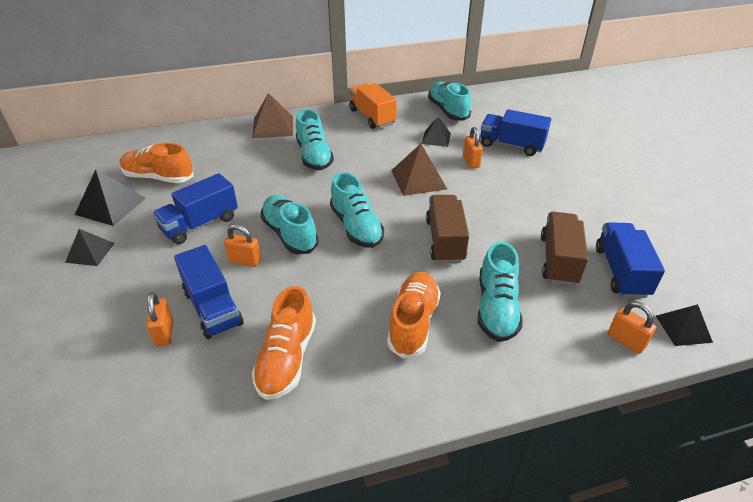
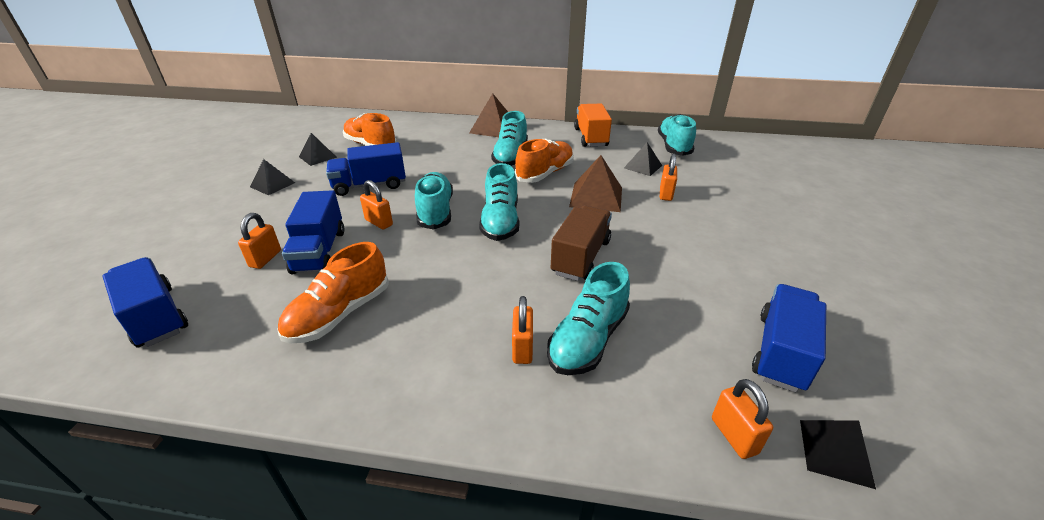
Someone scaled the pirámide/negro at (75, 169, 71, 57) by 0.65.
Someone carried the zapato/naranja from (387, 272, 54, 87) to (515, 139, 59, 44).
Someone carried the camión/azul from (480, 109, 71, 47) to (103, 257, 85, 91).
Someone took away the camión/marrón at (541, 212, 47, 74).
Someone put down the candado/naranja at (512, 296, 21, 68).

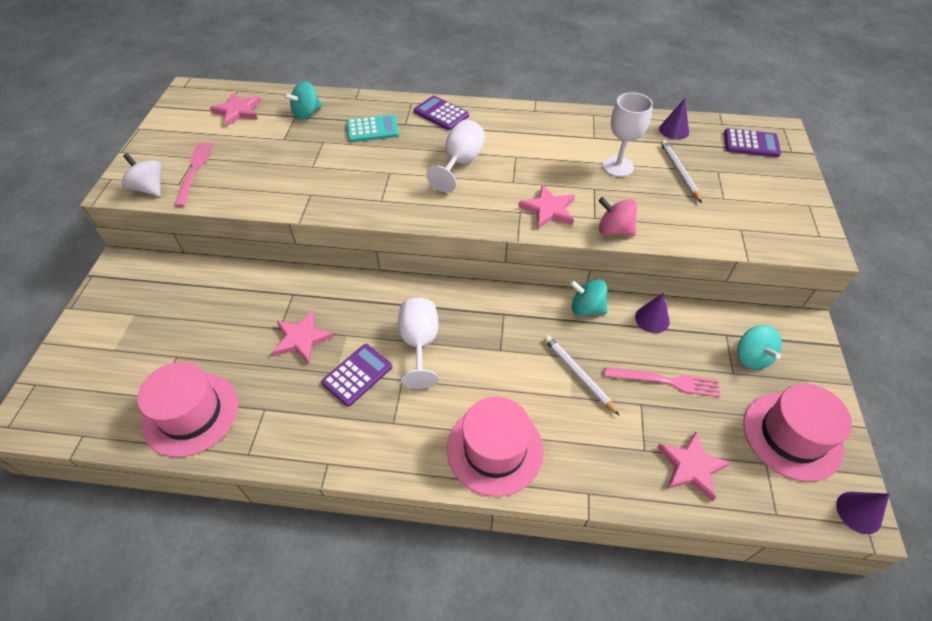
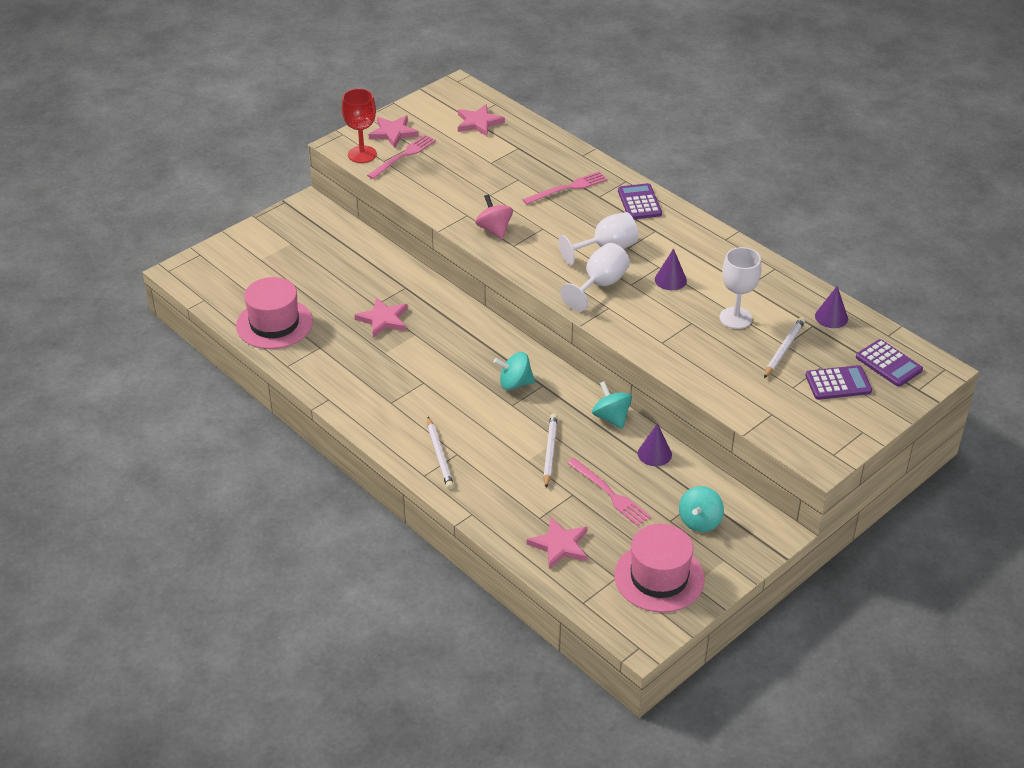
Someone swapped the peonza/blanco at (122, 153, 40, 43) for the copa/rojo at (342, 88, 35, 75).
Someone carried the peonza/turquesa from (284, 81, 38, 39) to (494, 352, 41, 38).
Someone carried the calculadora/morado from (321, 344, 71, 63) to (805, 365, 67, 35).
Someone swapped the calculadora/turquesa at (347, 114, 52, 28) for the tenedor/rosa at (522, 171, 85, 34).
Someone carried the copa/blanco from (398, 298, 40, 91) to (560, 243, 70, 68).
Someone swapped the sombrero/rosa at (447, 397, 97, 100) for the lápiz/blanco at (427, 417, 27, 72).
Someone carried the estrella/rosa from (518, 185, 57, 44) to (368, 116, 51, 32).
Someone carried the peonza/rosa from (599, 197, 38, 39) to (475, 194, 38, 45).
Someone carried the cono/morado from (836, 492, 53, 42) to (655, 248, 32, 42).

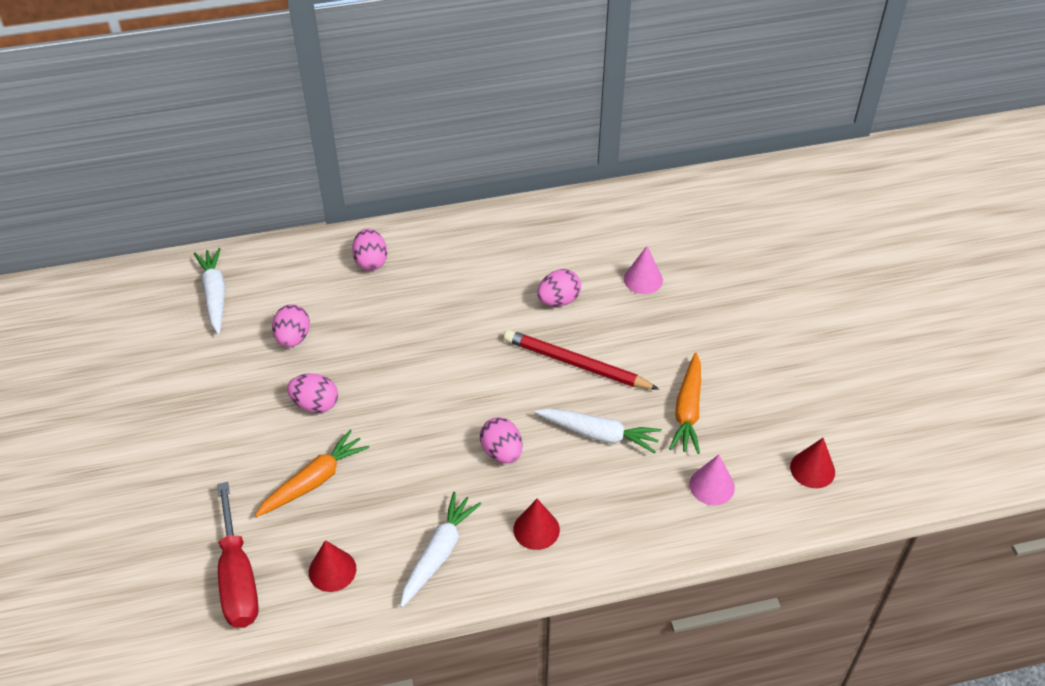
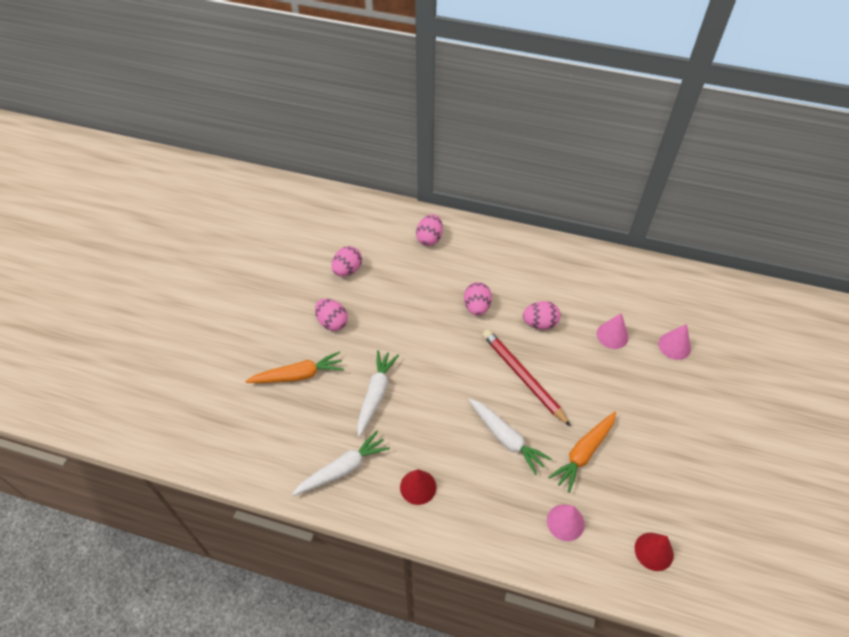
Someone carried the zanahoria/blanco from (194, 248, 31, 86) to (357, 350, 42, 87).
Someone took away the destornillador/rojo at (217, 482, 42, 146).
Someone took away the cono/rojo at (309, 540, 47, 52).
Someone carried the huevo/rosa from (480, 417, 43, 46) to (464, 282, 28, 34).
Someone put down the cono/rosa at (658, 324, 33, 36).

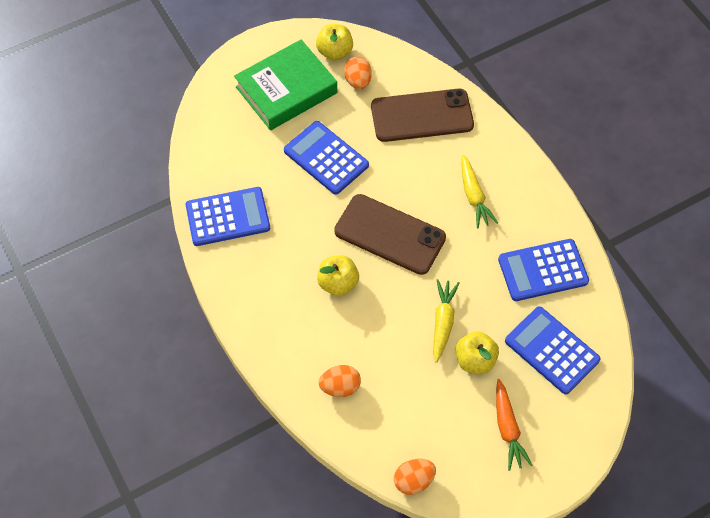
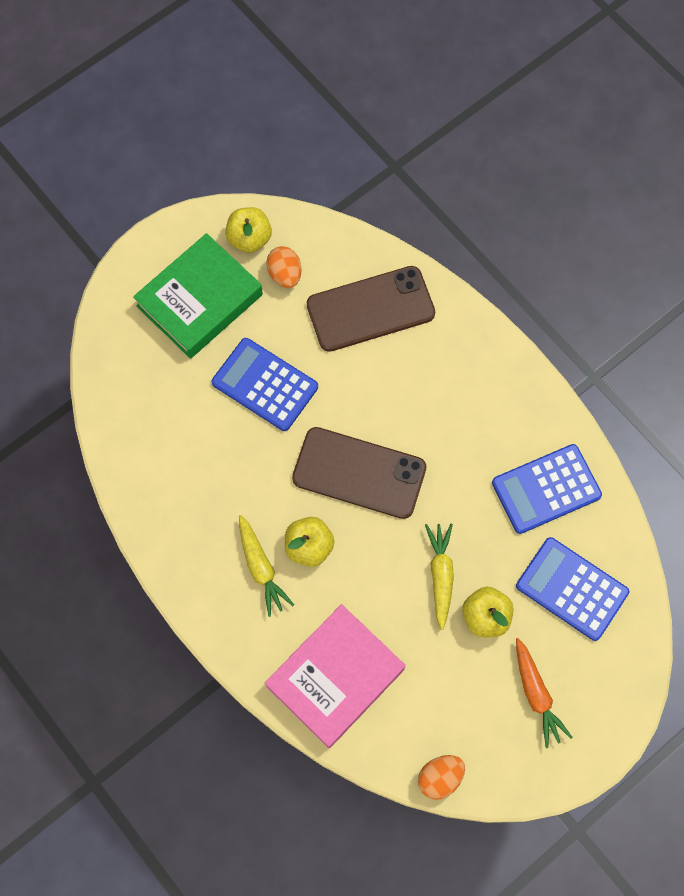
Someone took away the calculadora/azul at (185, 187, 85, 59).
Someone swapped the huevo/naranja at (319, 365, 42, 32) for the libro/rosa at (265, 604, 140, 144).
Someone carried the zanahoria/amarillo from (461, 155, 37, 73) to (239, 515, 55, 102).

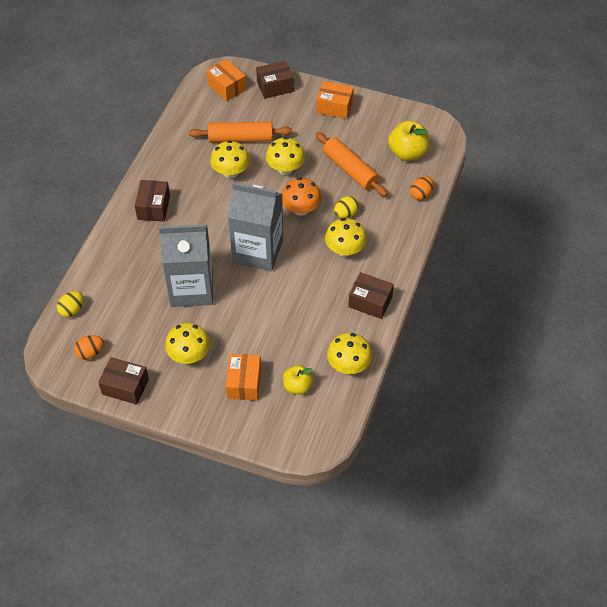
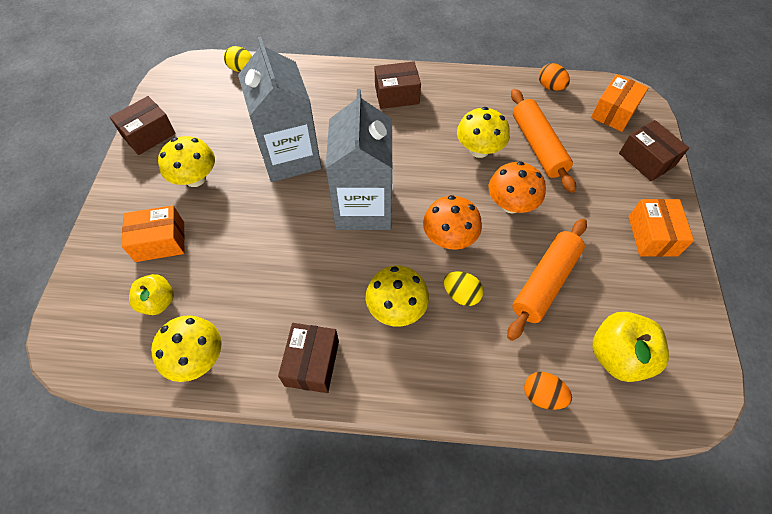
Someone carried the huevo/naranja from (74, 335, 30, 25) to (539, 63, 31, 28).
Someone rotated the caja/marrón at (98, 357, 51, 48) by 45 degrees clockwise.
Someone repainted the seta/amarillo at (266, 137, 39, 38), which became the seta/naranja at (489, 161, 57, 53).

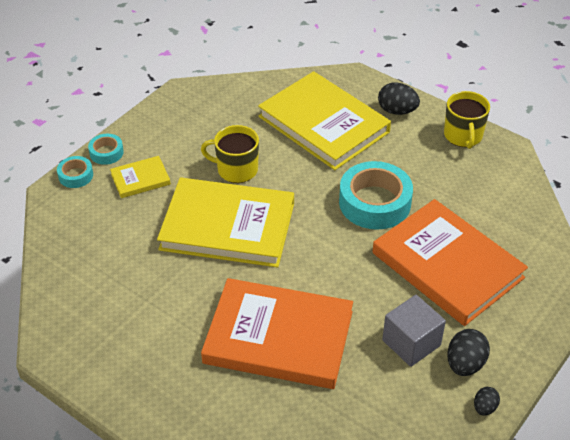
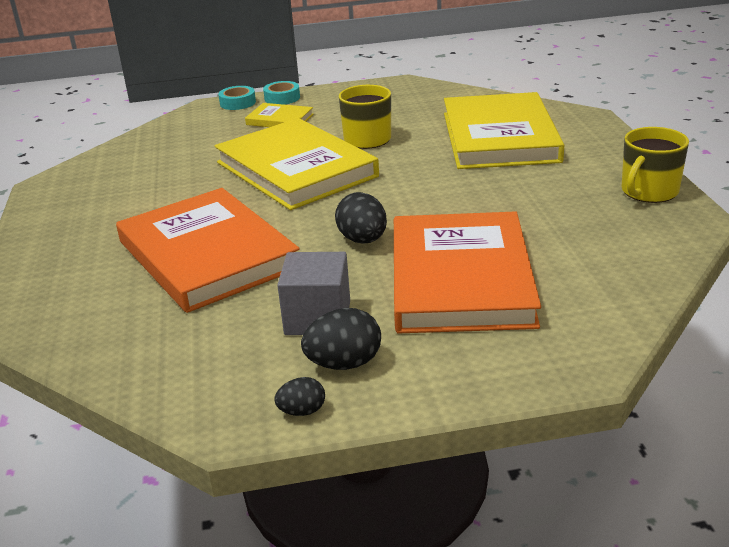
Someone took away the cinta adhesiva/turquesa at (339, 161, 74, 69).
Someone carried the huevo/negro from (378, 82, 42, 33) to (335, 192, 52, 51).

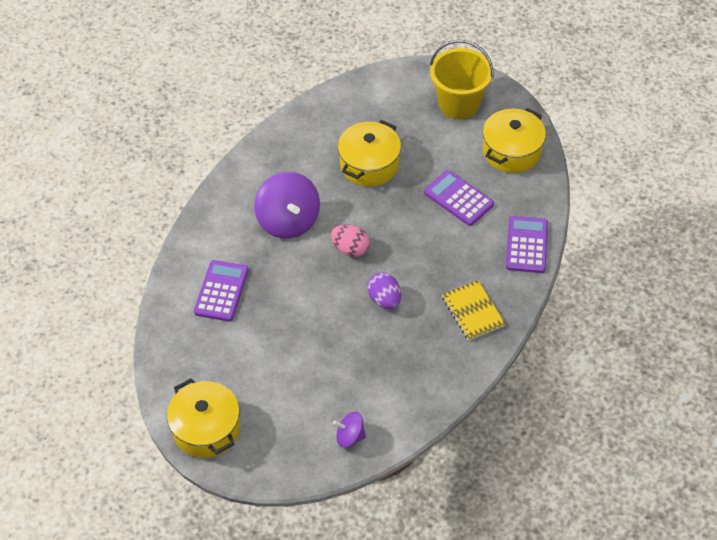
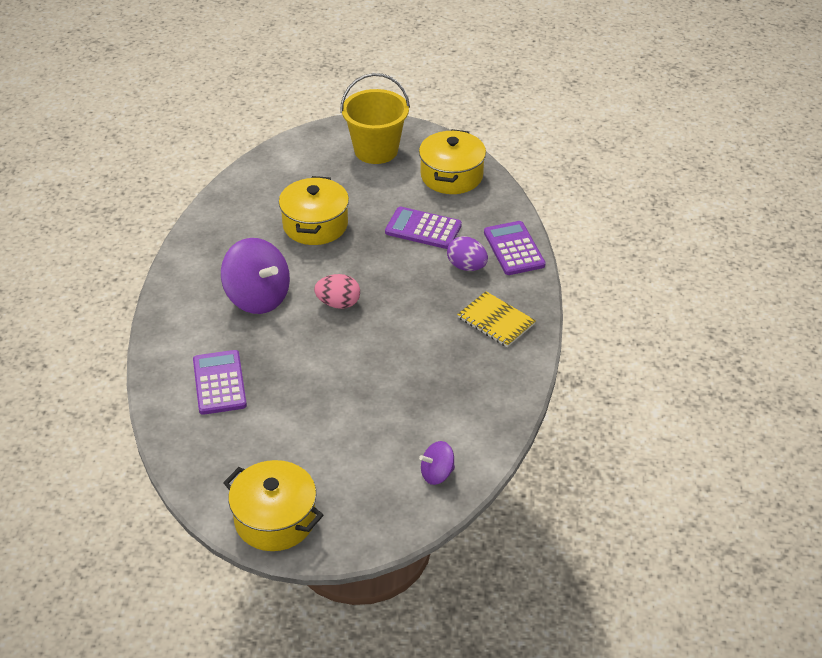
Someone carried the huevo/morado from (367, 273, 34, 36) to (447, 236, 41, 35).

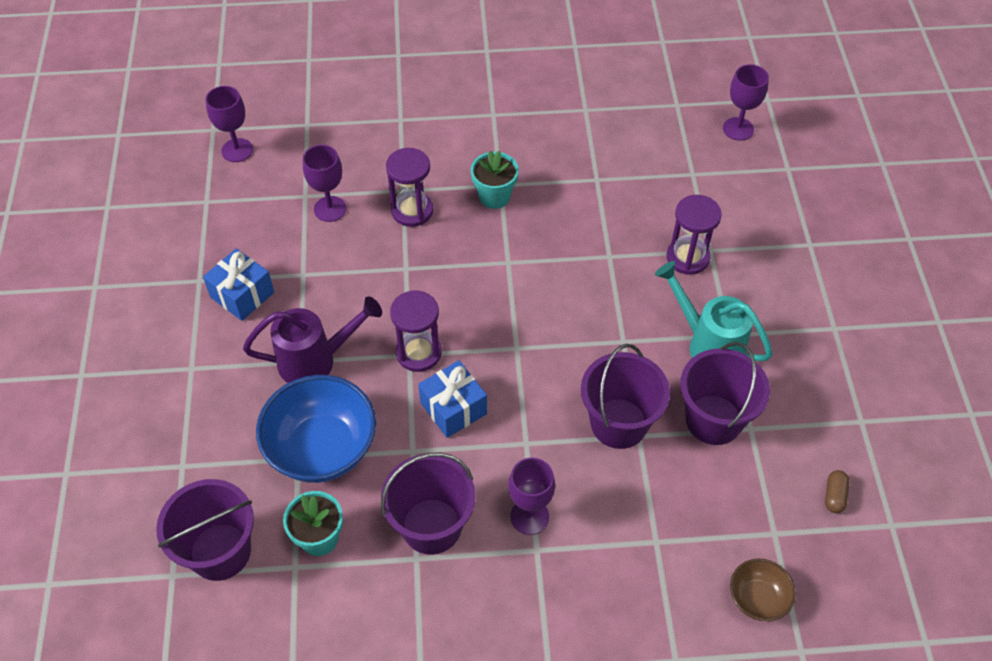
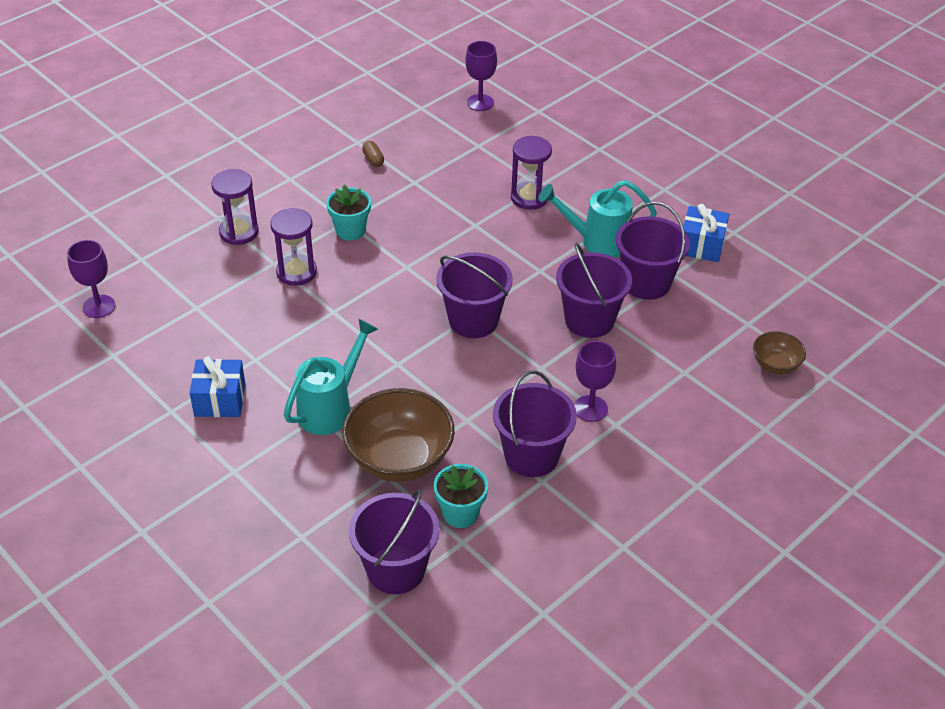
Someone repainted the regadera/morado at (243, 296, 139, 87), which became the regadera/turquesa at (284, 319, 94, 116).
Someone repainted the cuenco/azul at (256, 375, 120, 108), which became the cuenco/marrón at (343, 388, 112, 94).
Someone took away the copa/morado at (303, 145, 44, 77).
Someone carried the reloj de arena/morado from (390, 290, 52, 82) to (211, 169, 48, 76).
Someone carried the regalo/azul from (418, 360, 69, 78) to (683, 204, 46, 58).
Someone carried the cápsula/marrón from (825, 470, 24, 43) to (362, 141, 22, 26).
Someone put down the balde/morado at (436, 252, 77, 86).

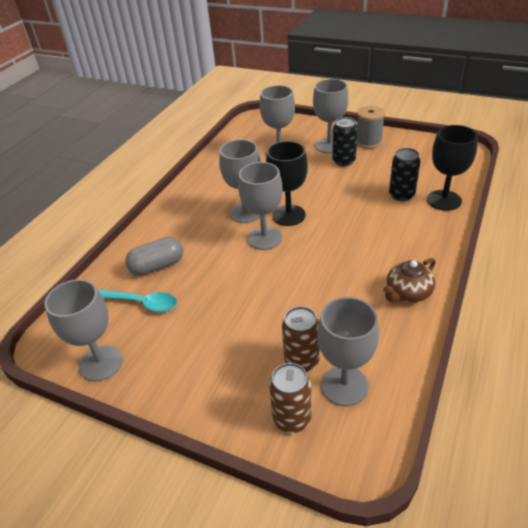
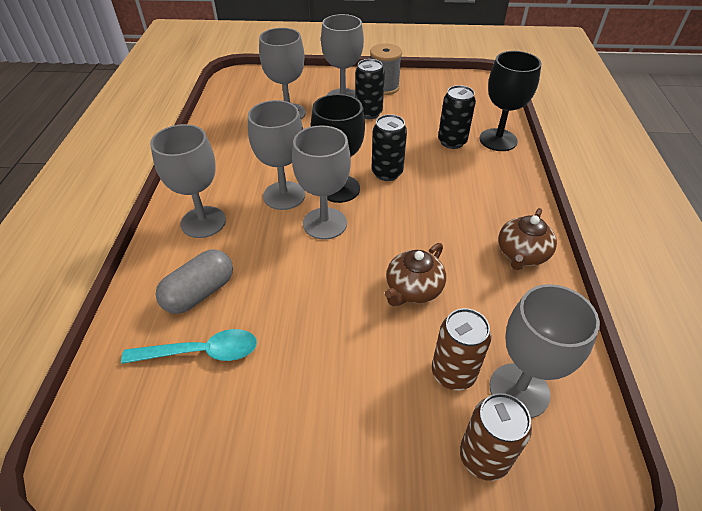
Someone carried the copa/gris from (44, 279, 79, 102) to (150, 124, 76, 114).
Someone put down the lata/negro at (372, 114, 35, 67).
Someone put down the tetera/marrón at (385, 243, 61, 63).

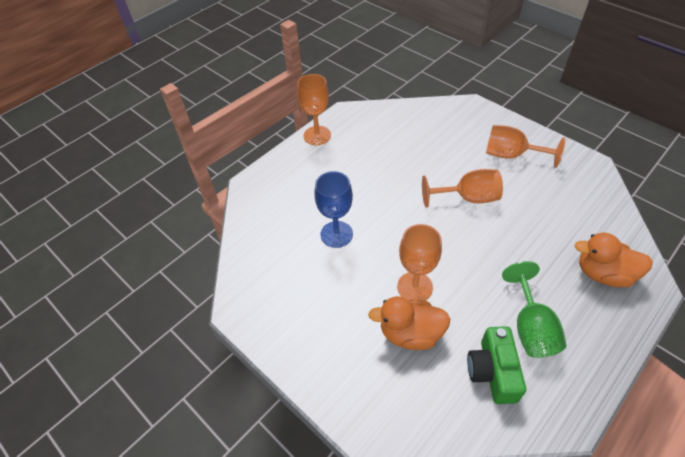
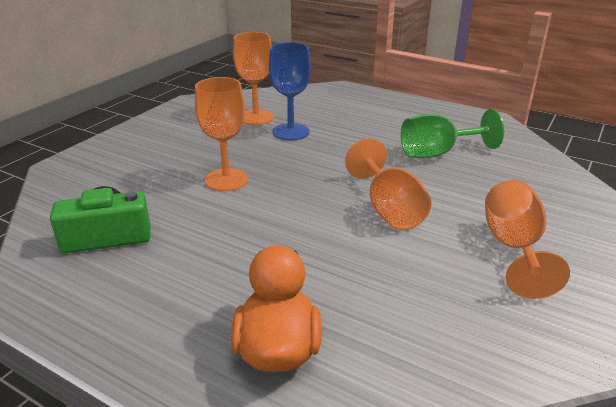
Someone carried the copa/naranja from (297, 74, 34, 71) to (233, 32, 41, 93).
Someone took away the pato/naranja at (368, 296, 83, 54).
Someone carried the copa/verde from (502, 261, 65, 97) to (401, 109, 103, 49).

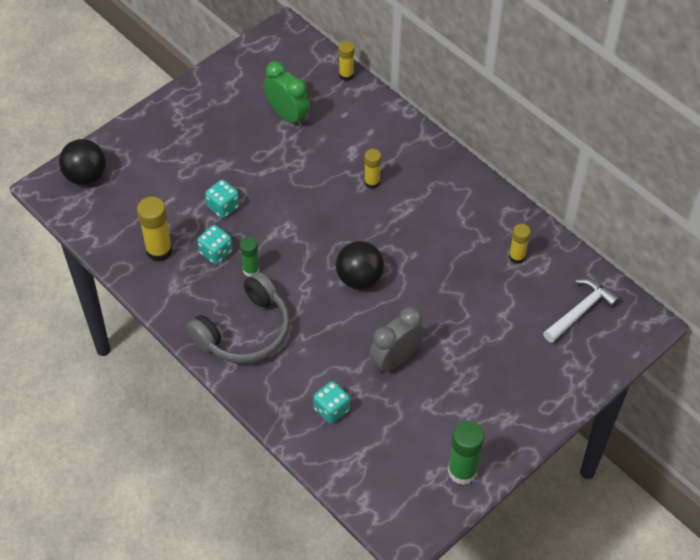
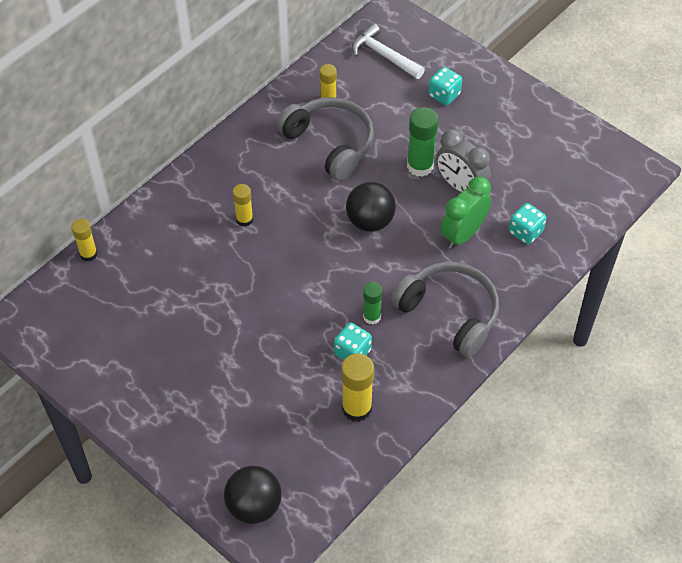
Someone carried the dado/turquesa from (205, 180, 35, 38) to (428, 67, 34, 38).
Someone carried the despertador/verde from (264, 61, 46, 66) to (441, 177, 50, 72).
Someone carried the barra de pegamento/verde from (448, 421, 36, 64) to (407, 107, 32, 70).
Someone put down the auriculares/gris at (276, 97, 98, 84).

